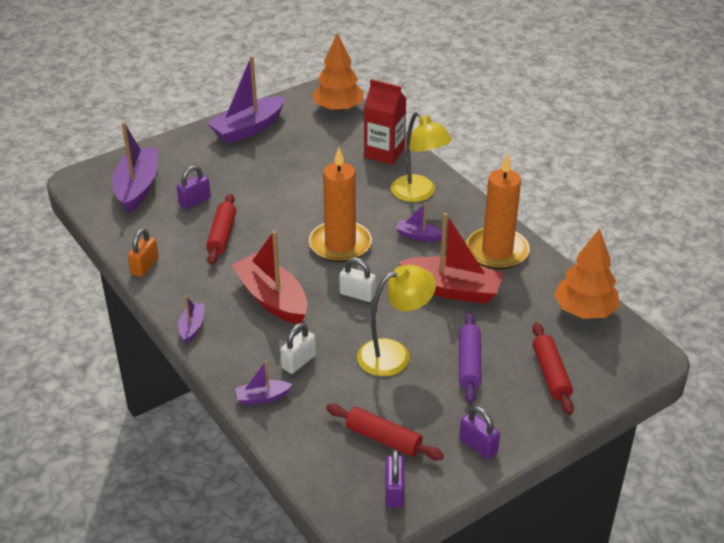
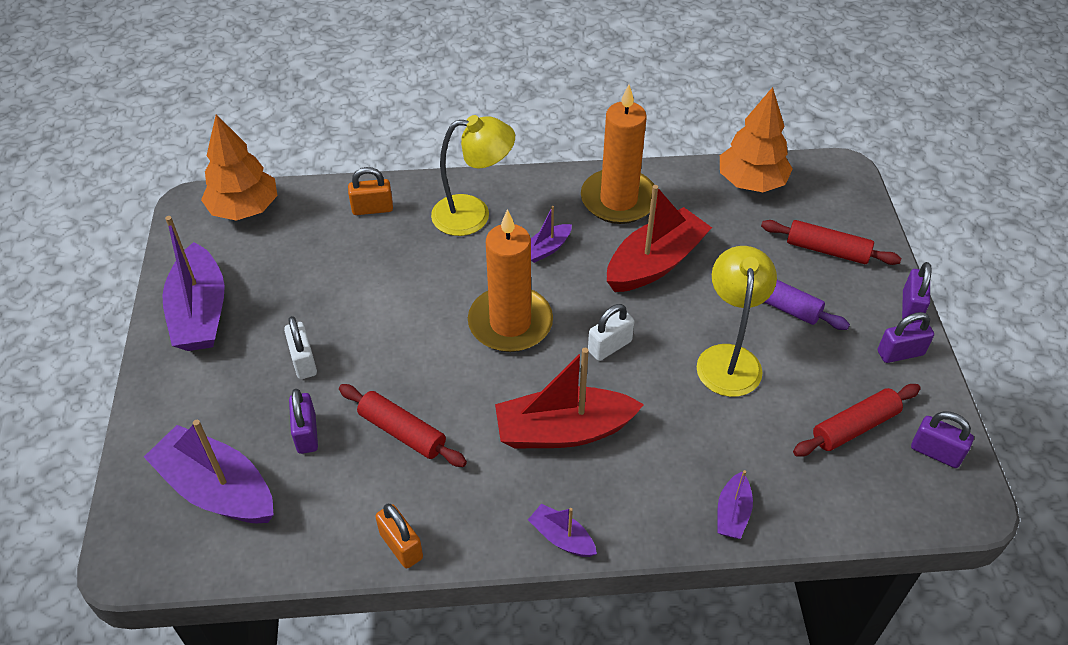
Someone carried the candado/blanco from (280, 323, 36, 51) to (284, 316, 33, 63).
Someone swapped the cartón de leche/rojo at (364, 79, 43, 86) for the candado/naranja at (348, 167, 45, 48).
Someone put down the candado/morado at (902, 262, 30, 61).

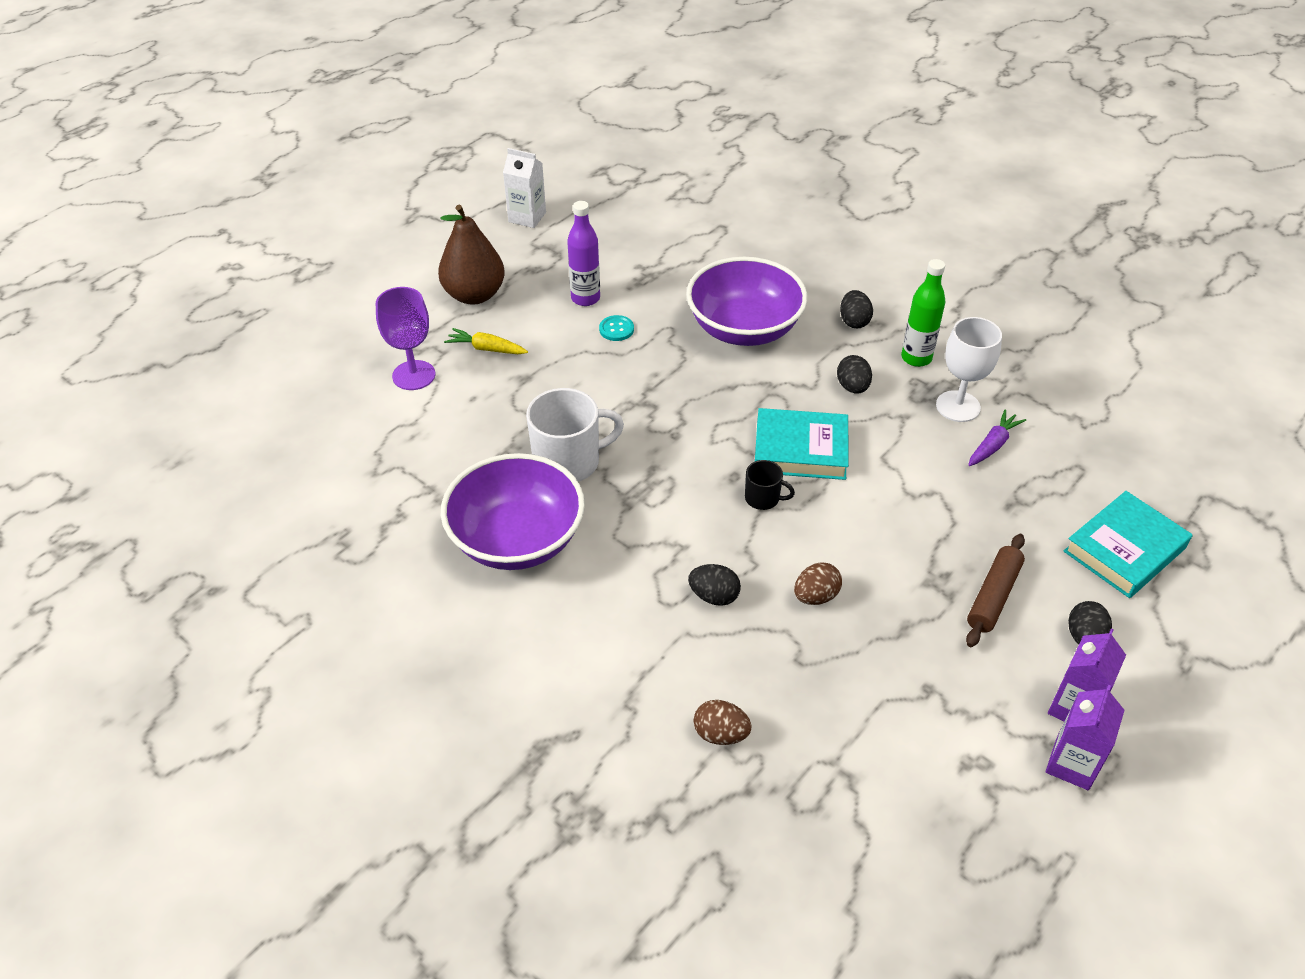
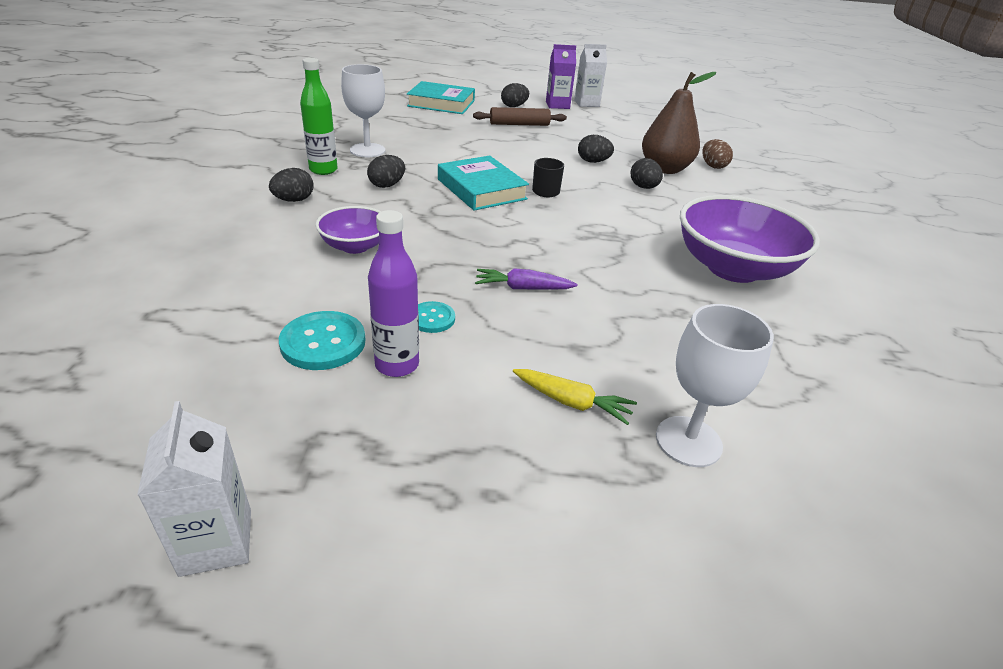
Someone repainted the copa/morado at (376, 287, 59, 103), which became the copa/blanco at (656, 304, 118, 163).
Someone carried the pera/marrón from (438, 205, 67, 100) to (642, 72, 74, 102).
Someone rotated the zanahoria/amarillo at (444, 328, 84, 26) by 45 degrees counterclockwise.
Someone took away the taza/blanco at (526, 388, 98, 94).
Someone scaled the cuenco/morado at (686, 257, 122, 89) by 0.53.
Someone repainted the huevo/marrón at (794, 562, 48, 43), which became the huevo/negro at (578, 135, 36, 28).
Someone carried the zanahoria/morado from (968, 409, 58, 57) to (475, 268, 103, 22).
Someone repainted the cartón de leche/morado at (1046, 685, 78, 105), which became the cartón de leche/blanco at (574, 44, 33, 63).
Someone put down the botón/turquesa at (279, 311, 87, 59).

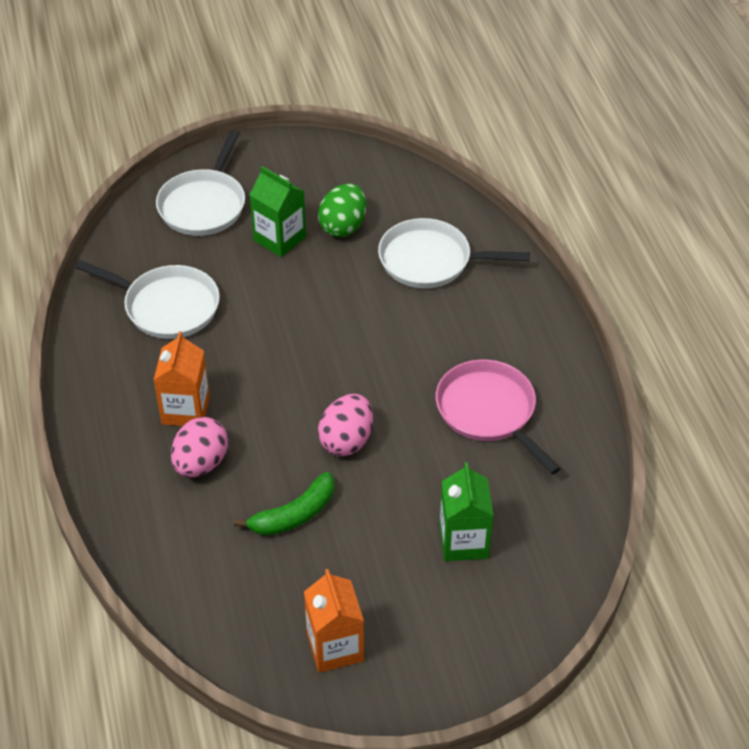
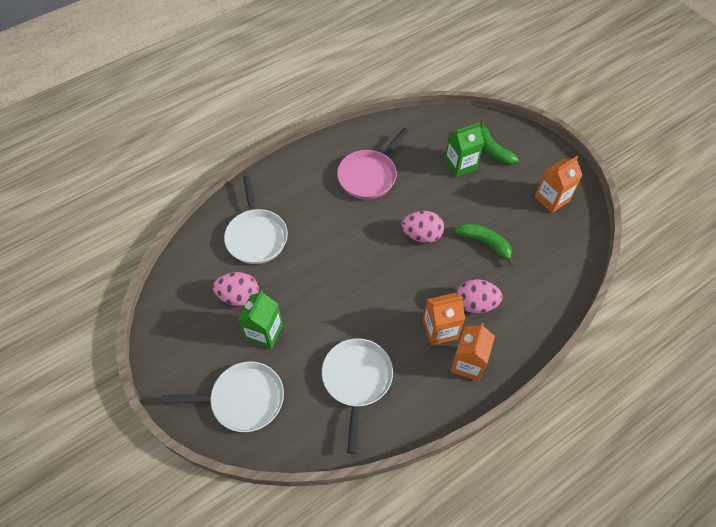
Someone repainted the huevo/verde at (318, 184, 48, 53), which became the huevo/rosa at (213, 272, 46, 34).
Someone put down the cartón de leche/naranja at (450, 323, 45, 58).
Someone put down the plátano/verde at (480, 120, 39, 45).

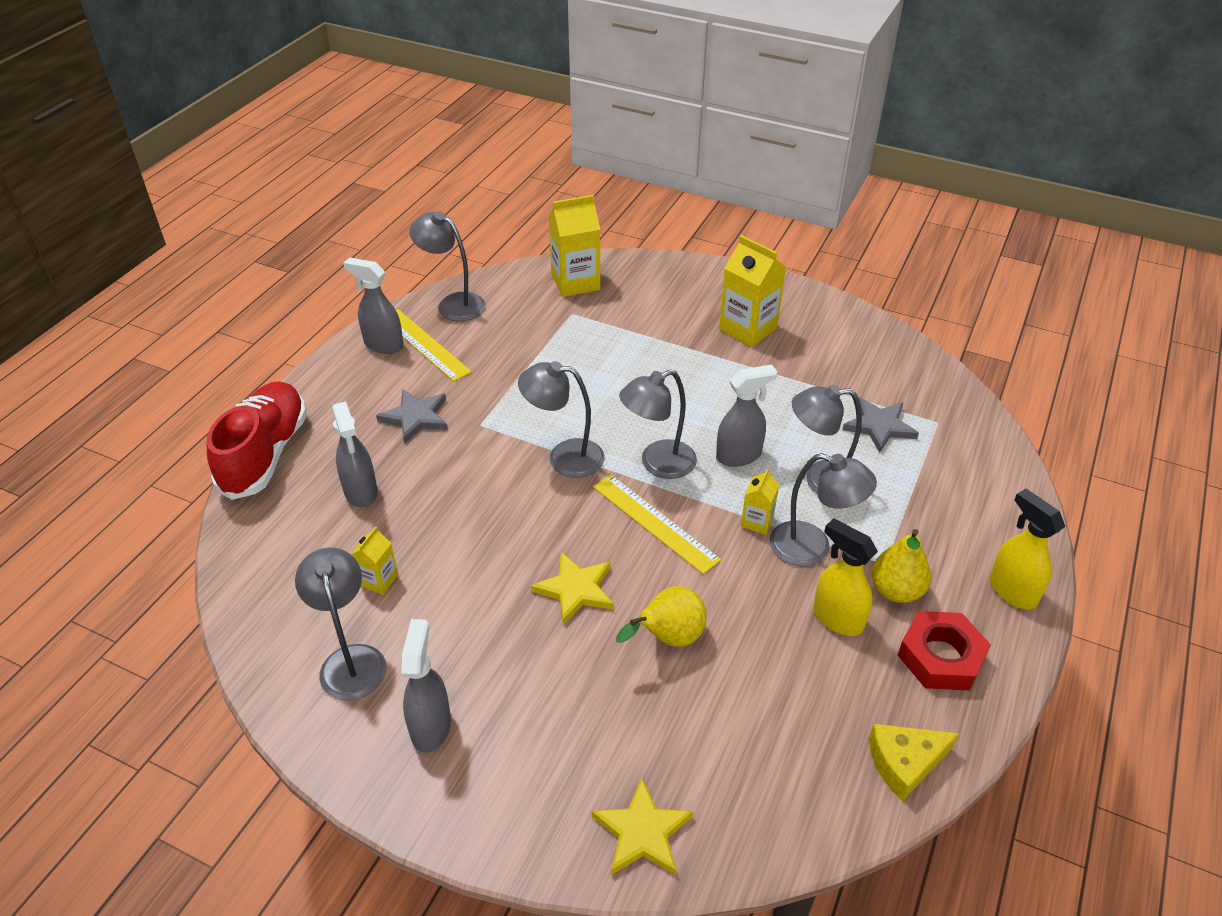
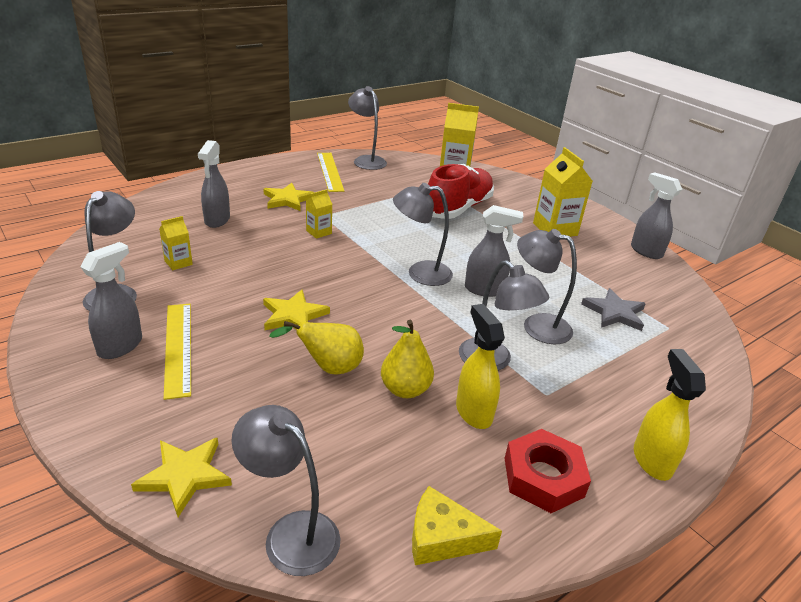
Someone carried the zapato/rojo from (206, 381, 101, 119) to (428, 164, 66, 55).
Someone carried the pulverizador/gris from (343, 257, 61, 97) to (631, 172, 51, 87).
Someone repainted the estrella/gris at (376, 389, 72, 55), which became the estrella/amarillo at (263, 183, 51, 28).
Someone carried the lámpara/gris from (518, 361, 87, 117) to (231, 405, 110, 171).
Someone carried the regla/amarillo from (593, 475, 128, 99) to (164, 304, 27, 96).
Someone carried the cartón de leche/amarillo from (741, 468, 38, 67) to (306, 189, 26, 50).
Someone carried the pera/amarillo from (871, 529, 60, 74) to (381, 320, 53, 78).

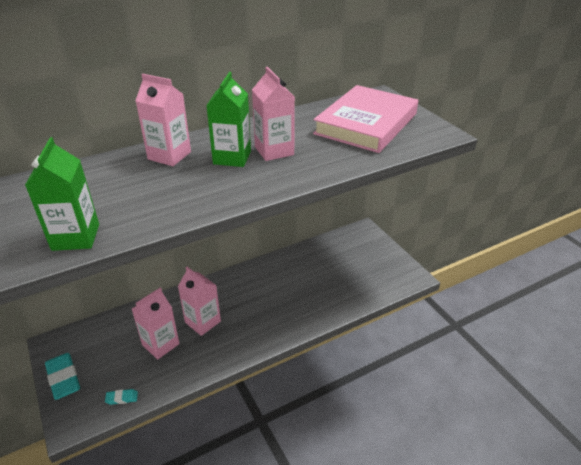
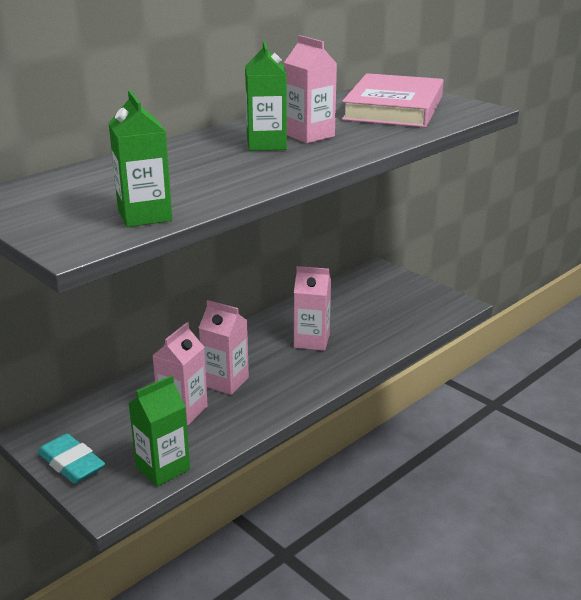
Someone swapped the goma de borrar/turquesa at (105, 389, 33, 16) for the cartón de leche/verde at (129, 375, 61, 112).
Someone carried the cartón de leche/rosa from (135, 74, 56, 92) to (294, 266, 37, 85).

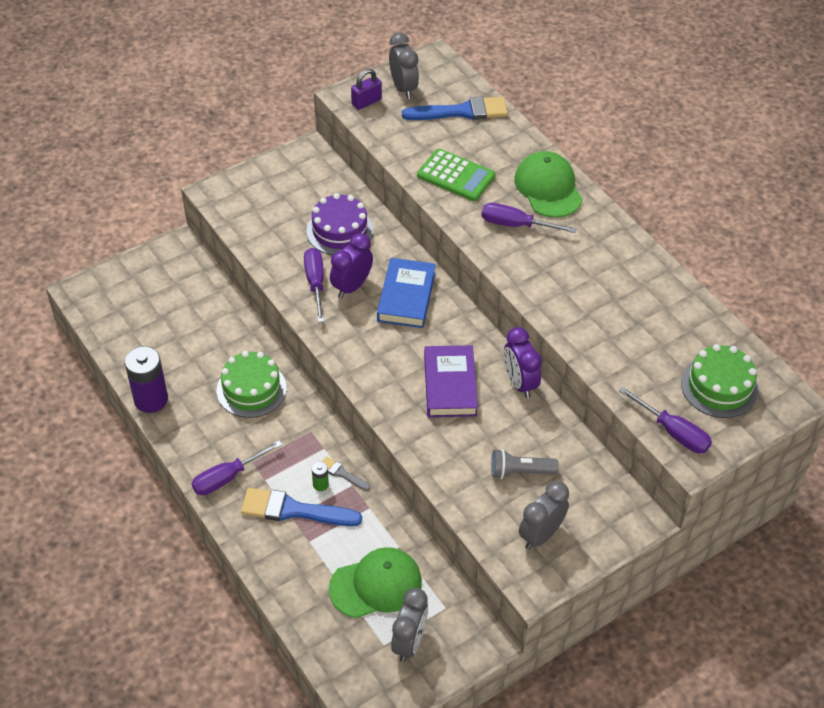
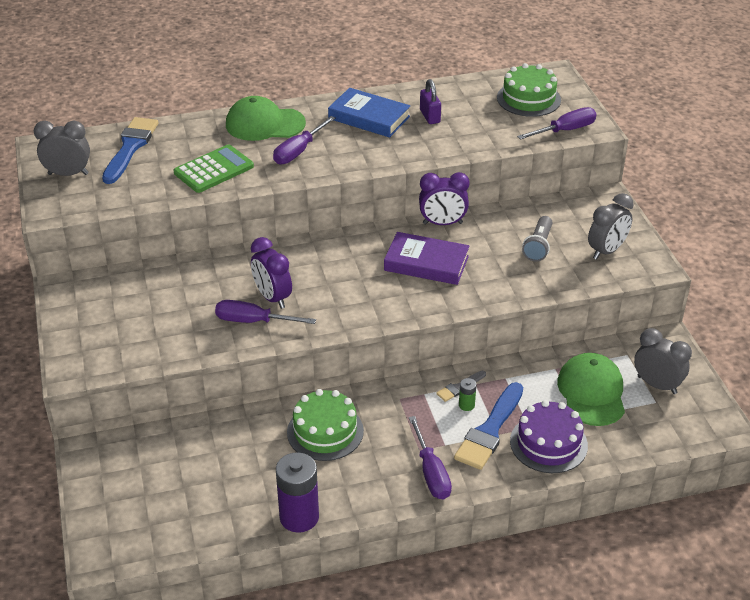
Someone carried the tarta/morado from (306, 193, 67, 62) to (510, 400, 78, 73).
Someone carried the candado/morado from (351, 69, 31, 41) to (420, 79, 21, 45).
Someone carried the libro/azul from (377, 258, 59, 70) to (328, 88, 82, 50).
Someone rotated the despertador/gris at (519, 481, 50, 69) by 105 degrees counterclockwise.

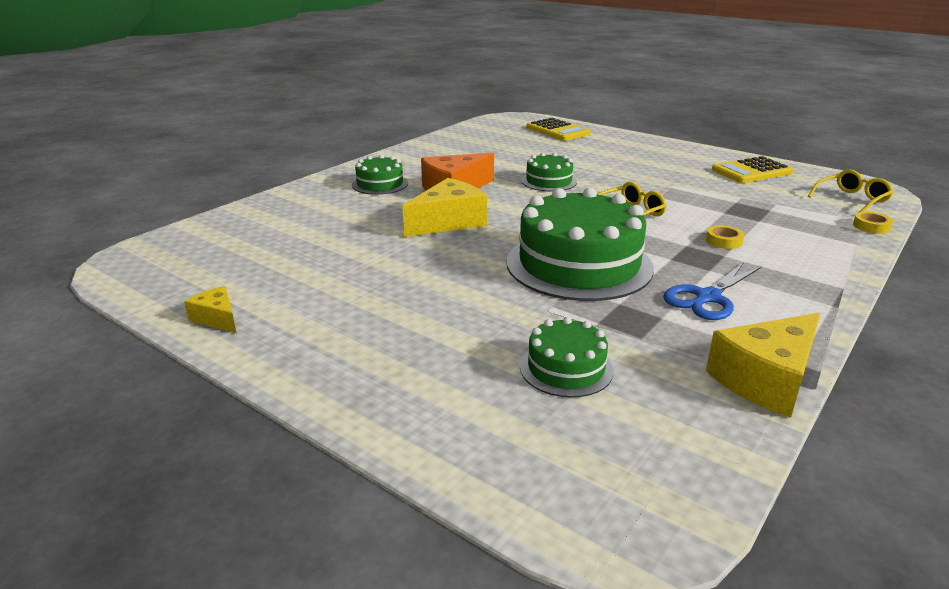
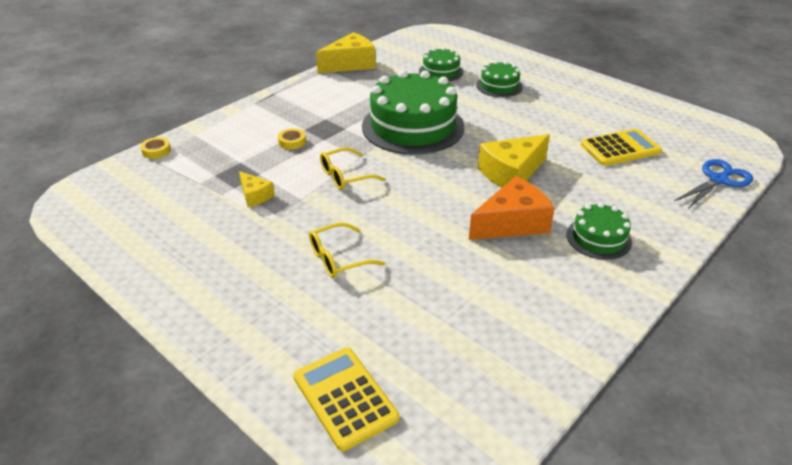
Someone carried the queso/amarillo from (184, 286, 52, 47) to (239, 171, 36, 36).
Someone carried the tarta/verde from (521, 153, 56, 39) to (476, 61, 47, 36).
Someone carried the tijeras/azul from (663, 262, 99, 58) to (675, 159, 78, 50).
Someone carried the calculadora/amarillo from (712, 156, 81, 27) to (581, 129, 81, 37).
Someone carried the gafas/amarillo from (808, 169, 86, 43) to (309, 223, 76, 55).

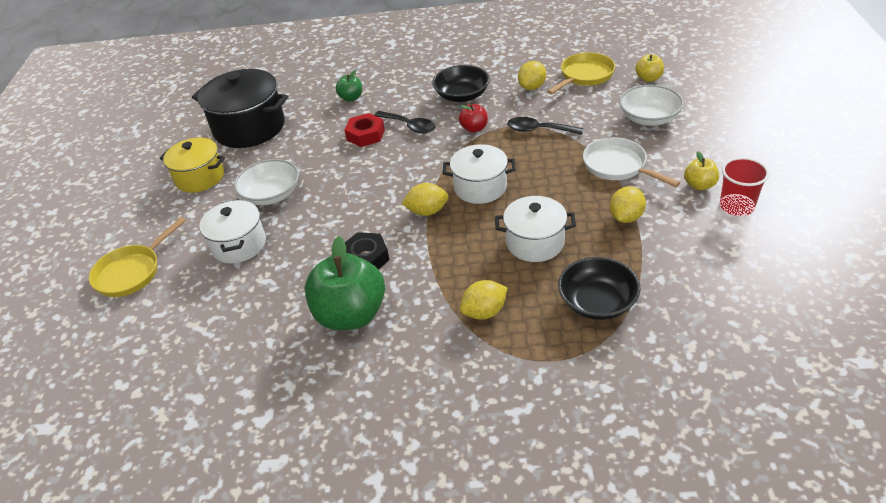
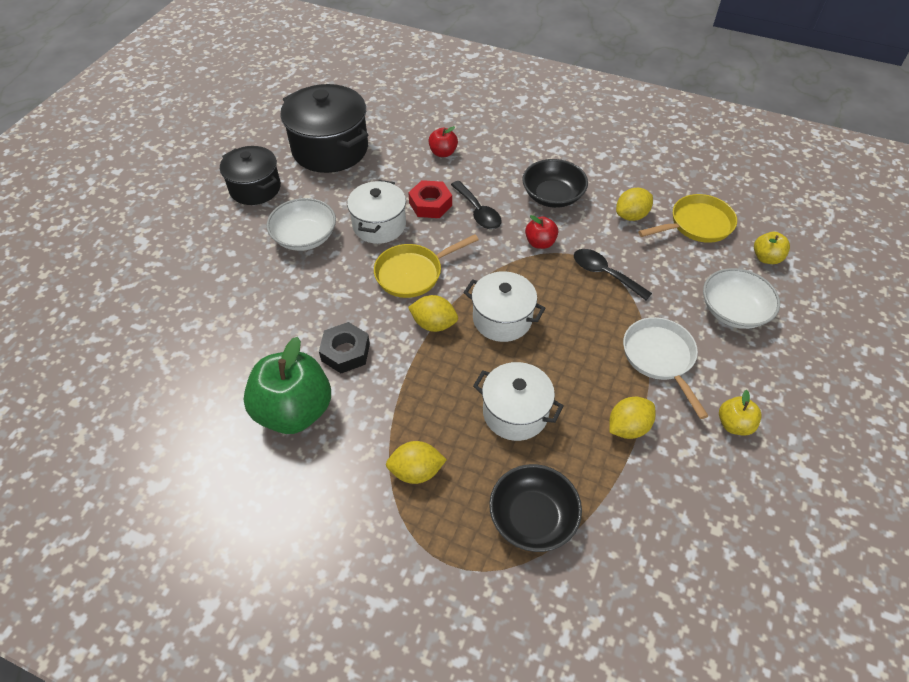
Someone carried the sartén/amarillo from (89, 217, 97, 80) to (374, 234, 105, 64).
Someone repainted the olla/amarillo at (160, 138, 65, 55), which became the olla/negro at (220, 146, 61, 59).
Someone carried the olla/blanco from (199, 199, 67, 64) to (347, 180, 59, 64).
Someone repainted the manzana/verde at (336, 70, 26, 32), which became the manzana/rojo at (428, 126, 30, 31).
Someone took away the vaso/rojo at (720, 157, 49, 59).

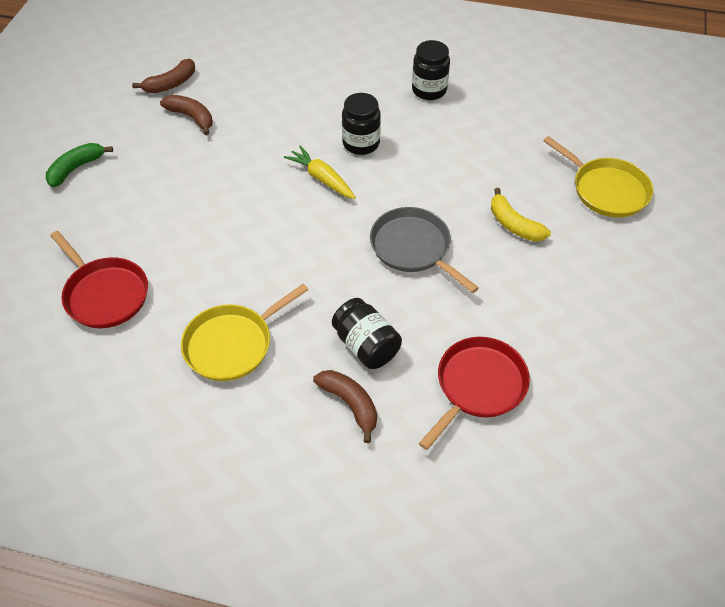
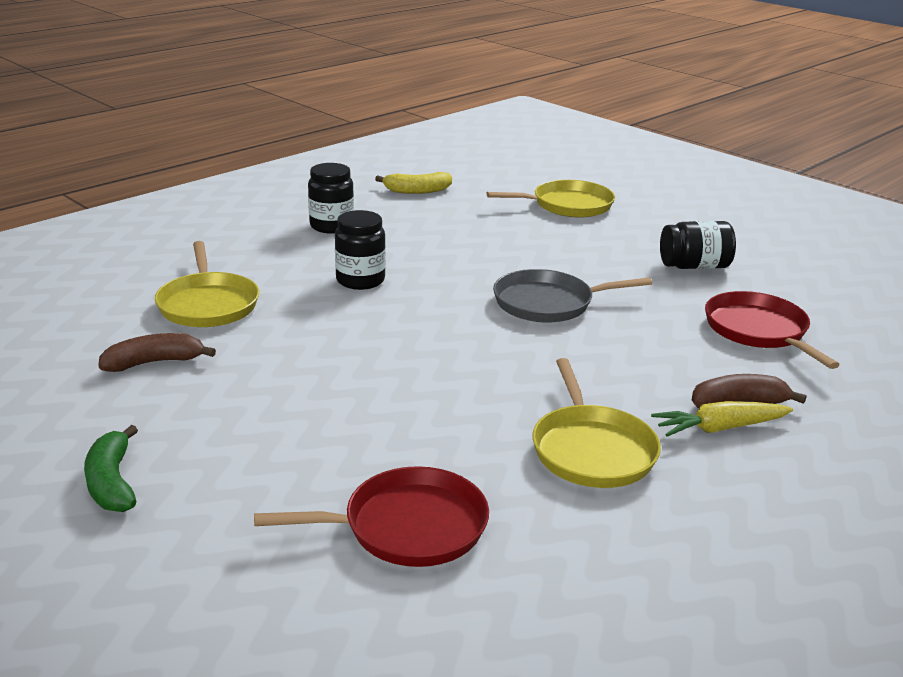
Someone took away the plátano/marrón at (132, 59, 63, 34).
Someone carried the zanahoria/amarillo from (284, 145, 72, 54) to (651, 401, 142, 36).
Someone carried the tarro/negro from (332, 298, 70, 71) to (660, 221, 76, 48).
Someone carried the plátano/amarillo from (491, 188, 60, 53) to (375, 172, 77, 22).
Someone put down the sartén/amarillo at (155, 241, 104, 86).

